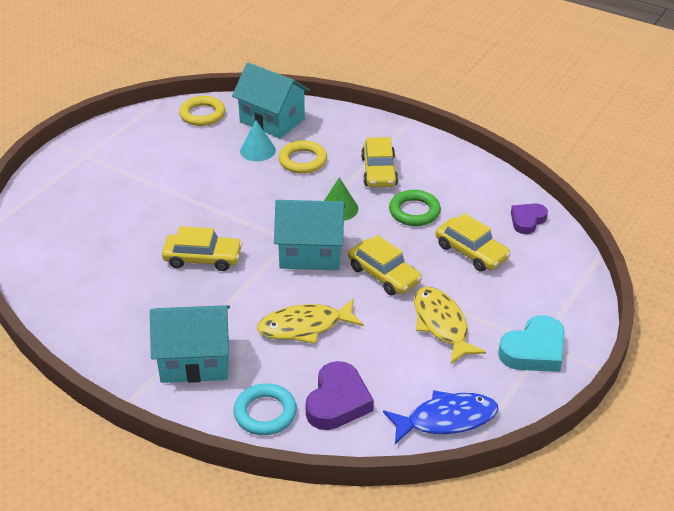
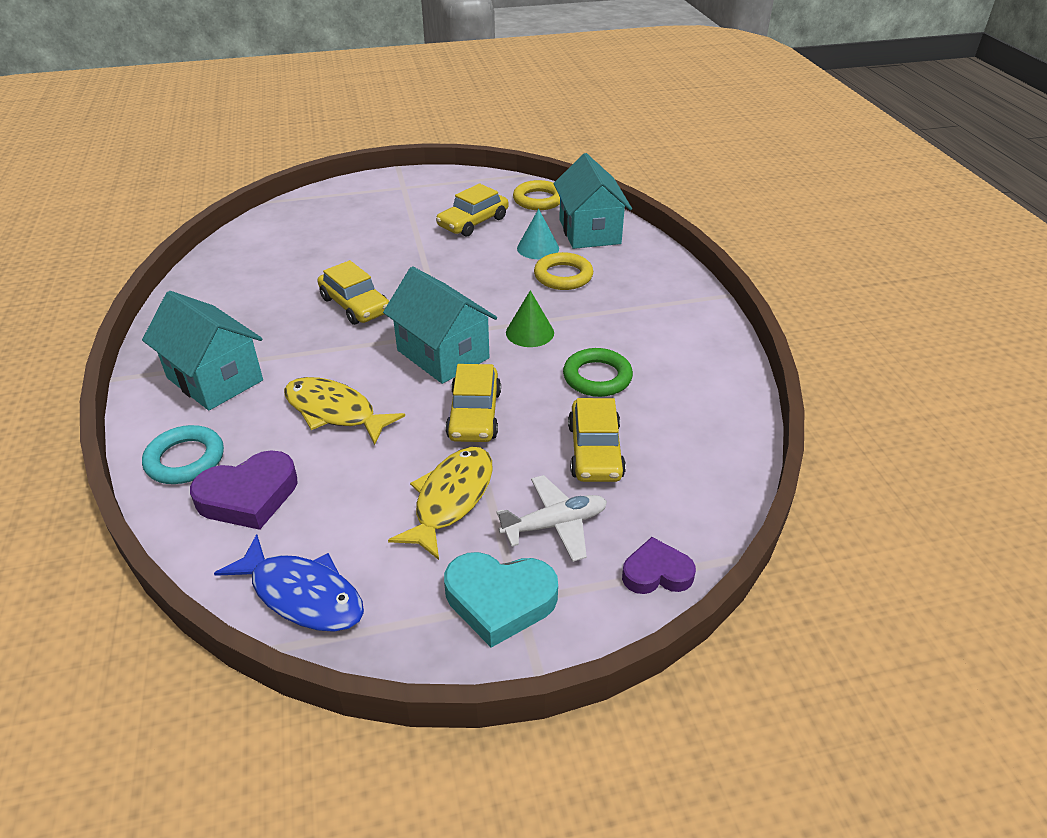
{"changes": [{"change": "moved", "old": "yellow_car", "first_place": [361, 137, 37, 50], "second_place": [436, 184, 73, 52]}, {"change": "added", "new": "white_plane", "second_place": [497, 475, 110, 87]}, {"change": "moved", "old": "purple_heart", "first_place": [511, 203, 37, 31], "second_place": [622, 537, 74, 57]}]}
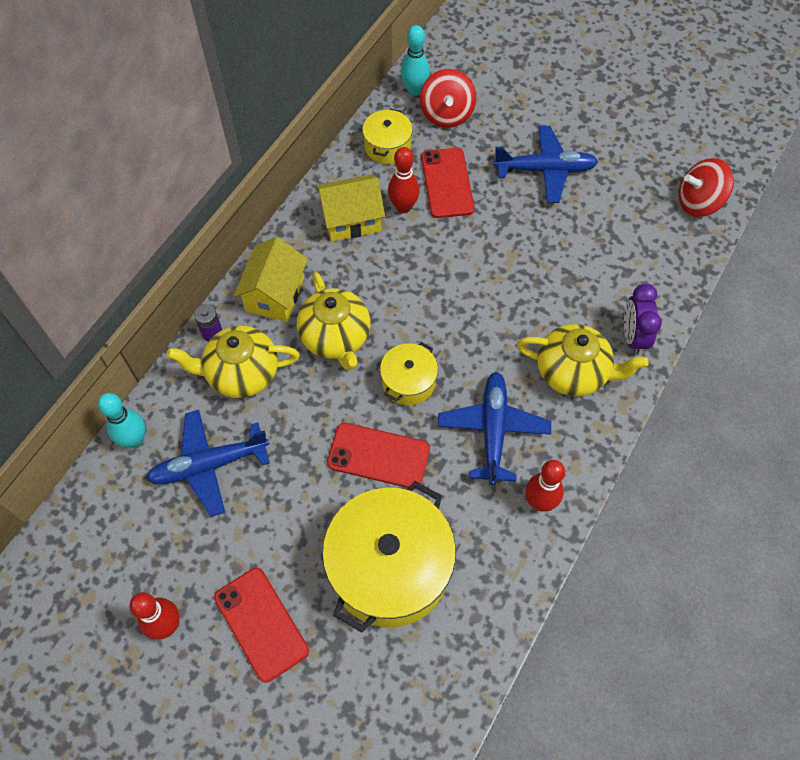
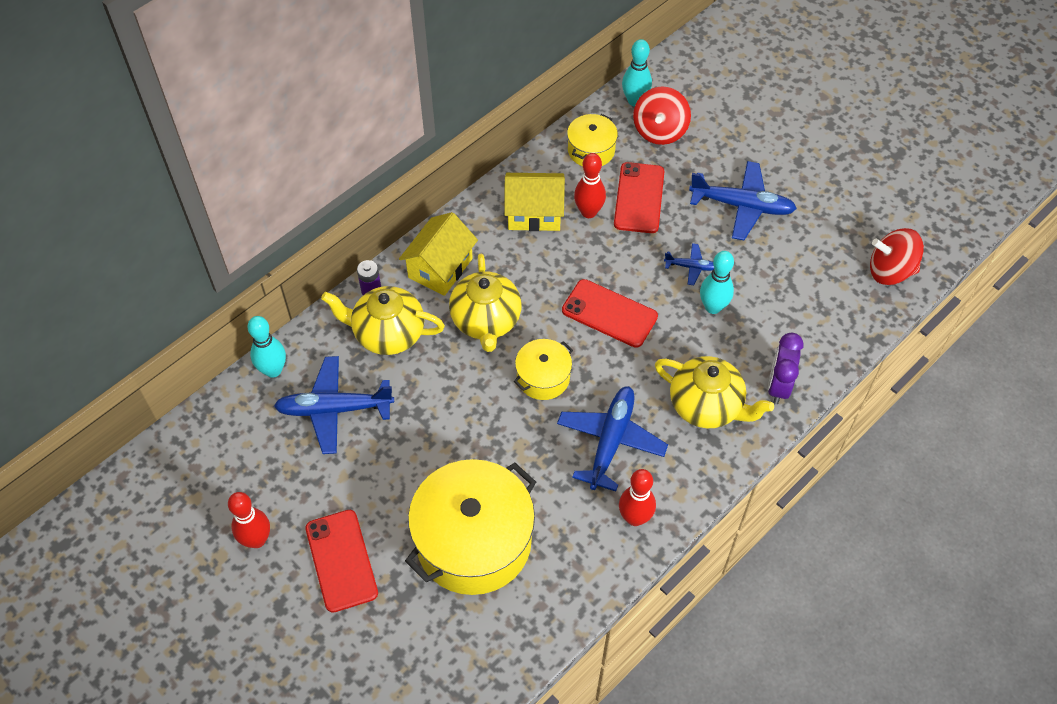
{"changes": [{"change": "moved", "old": "red_phone", "first_place": [327, 423, 103, 66], "second_place": [562, 279, 96, 69]}, {"change": "added", "new": "blue_plane", "second_place": [664, 243, 50, 42]}, {"change": "added", "new": "turquoise_bowling_pin", "second_place": [700, 251, 34, 63]}]}
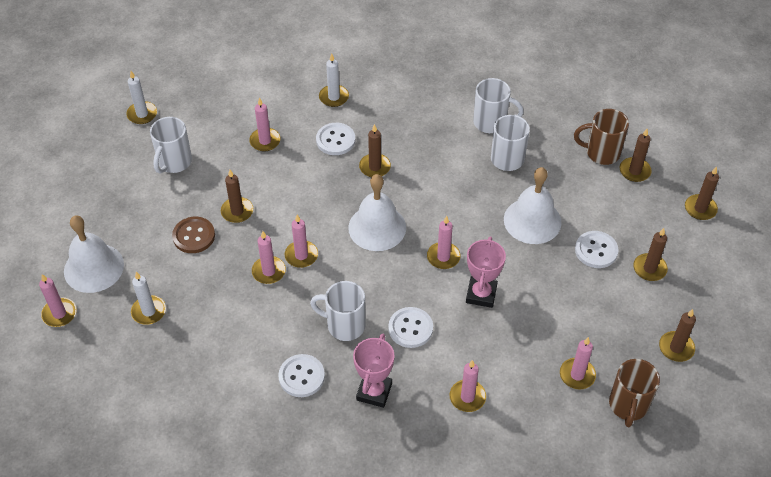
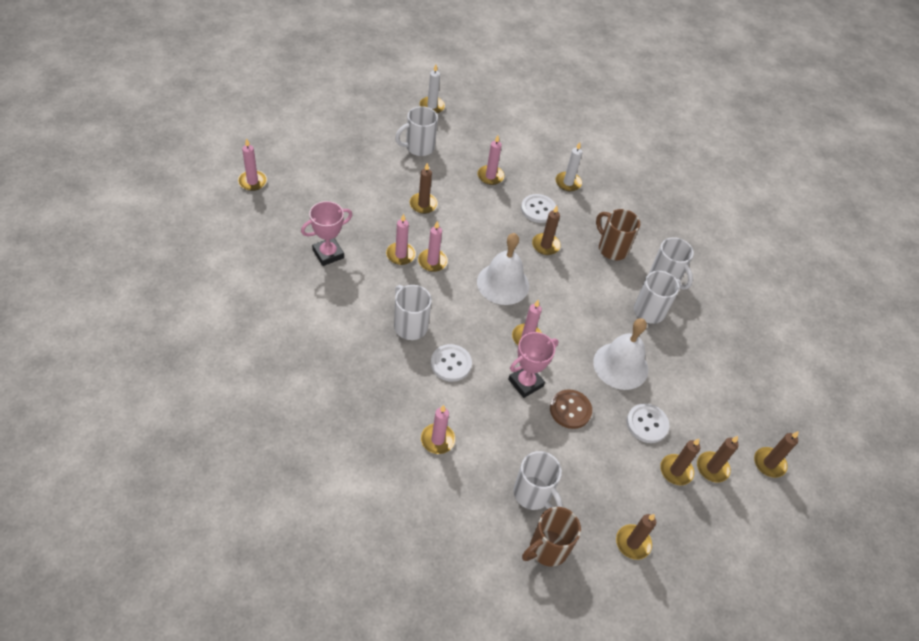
{"changes": [{"change": "moved", "old": "pink_trophy", "first_place": [353, 334, 41, 74], "second_place": [301, 201, 51, 65]}, {"change": "replaced", "old": "pink_candle", "new": "white_mug", "first_place": [560, 337, 36, 52], "second_place": [513, 451, 50, 59]}, {"change": "moved", "old": "brown_button", "first_place": [172, 217, 43, 36], "second_place": [550, 389, 42, 40]}, {"change": "moved", "old": "brown_mug", "first_place": [574, 109, 55, 56], "second_place": [596, 209, 44, 51]}, {"change": "moved", "old": "brown_candle", "first_place": [620, 129, 32, 53], "second_place": [697, 436, 42, 47]}, {"change": "removed", "old": "white_bell", "first_place": [64, 215, 60, 78]}, {"change": "removed", "old": "white_candle", "first_place": [131, 272, 35, 53]}, {"change": "removed", "old": "white_button", "first_place": [278, 354, 47, 43]}]}
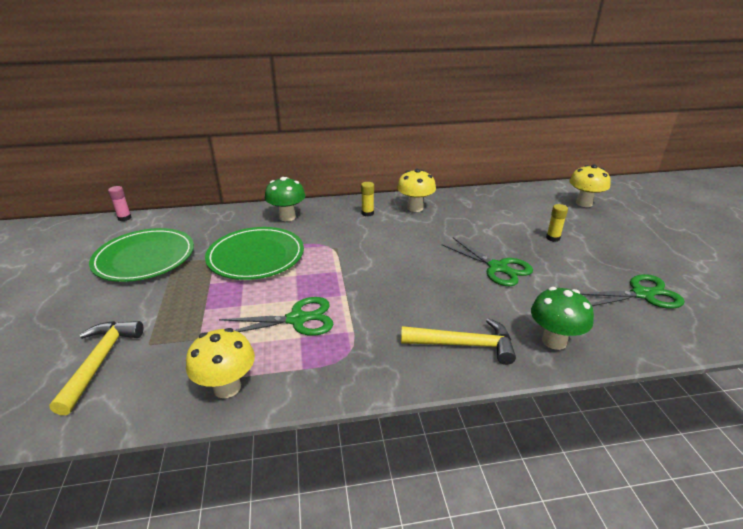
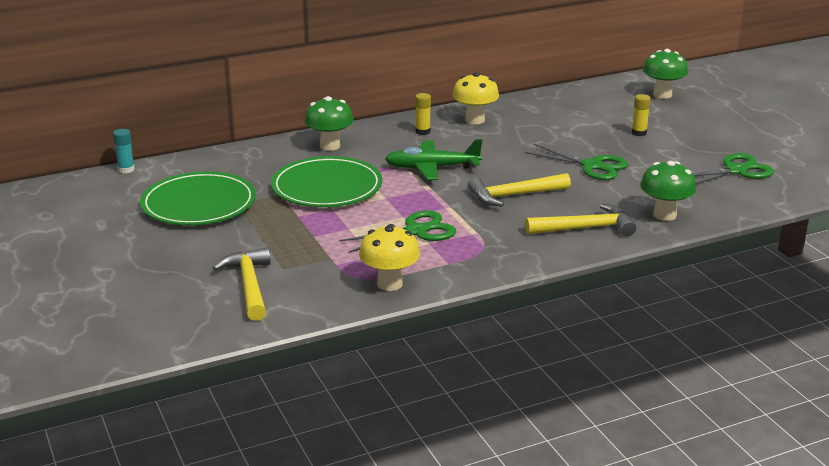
{"changes": [{"change": "recoloured", "old": "pink_glue_stick", "new": "turquoise_glue_stick", "first_place": [108, 186, 24, 35], "second_place": [113, 129, 22, 44]}, {"change": "added", "new": "green_plane", "second_place": [385, 139, 97, 41]}, {"change": "added", "new": "yellow_hammer", "second_place": [468, 173, 103, 34]}, {"change": "recoloured", "old": "yellow_mushroom", "new": "green_mushroom", "first_place": [569, 165, 42, 42], "second_place": [643, 49, 45, 50]}]}
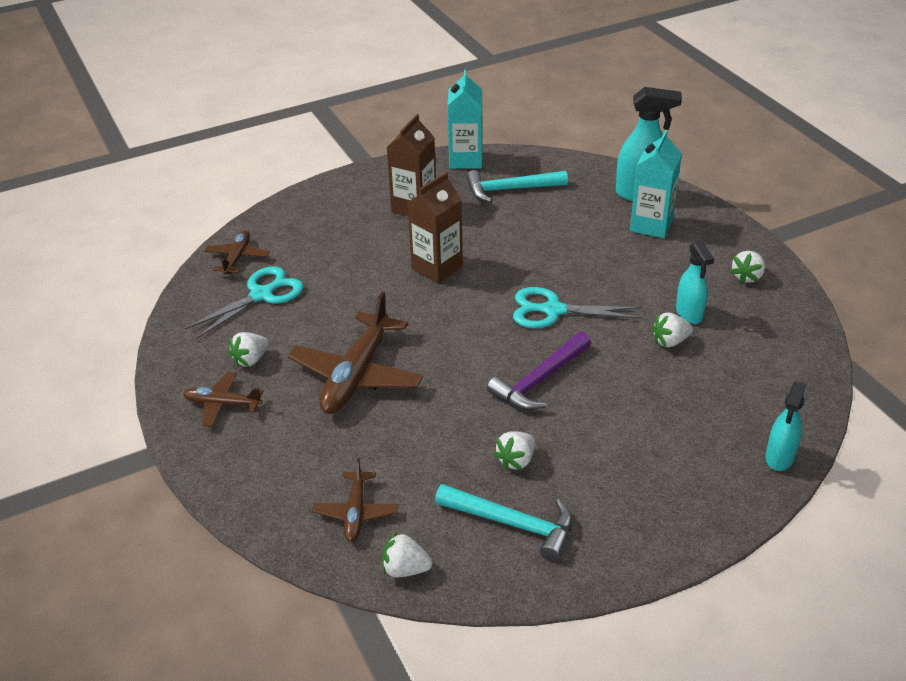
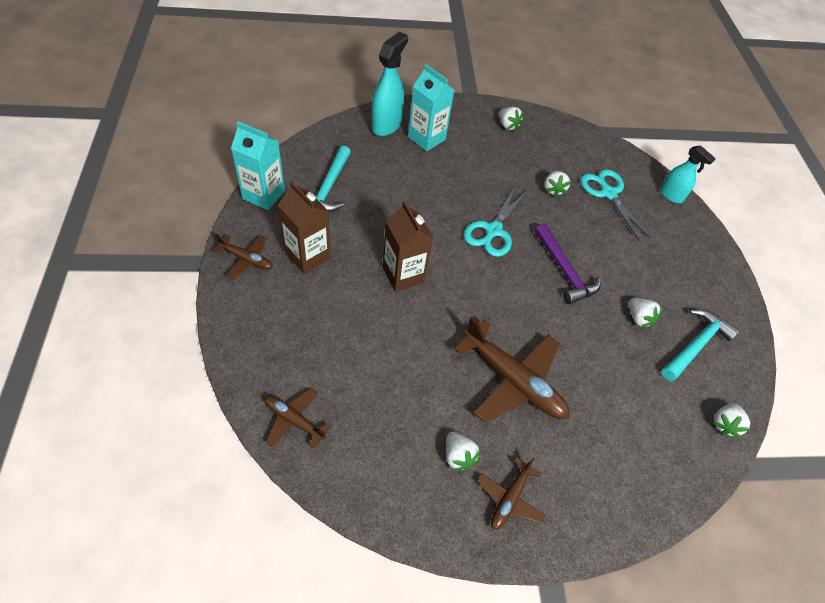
{"changes": [{"change": "moved", "old": "brown_plane", "first_place": [312, 458, 86, 84], "second_place": [213, 233, 60, 46]}, {"change": "moved", "old": "turquoise_scissors", "first_place": [185, 266, 119, 73], "second_place": [580, 169, 71, 72]}, {"change": "removed", "old": "turquoise_spray_bottle", "first_place": [676, 241, 38, 83]}]}
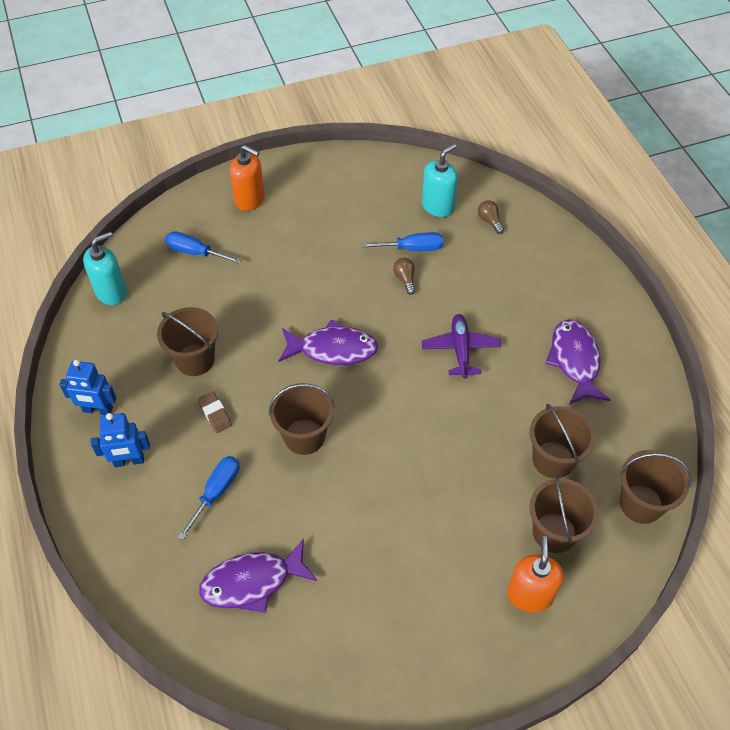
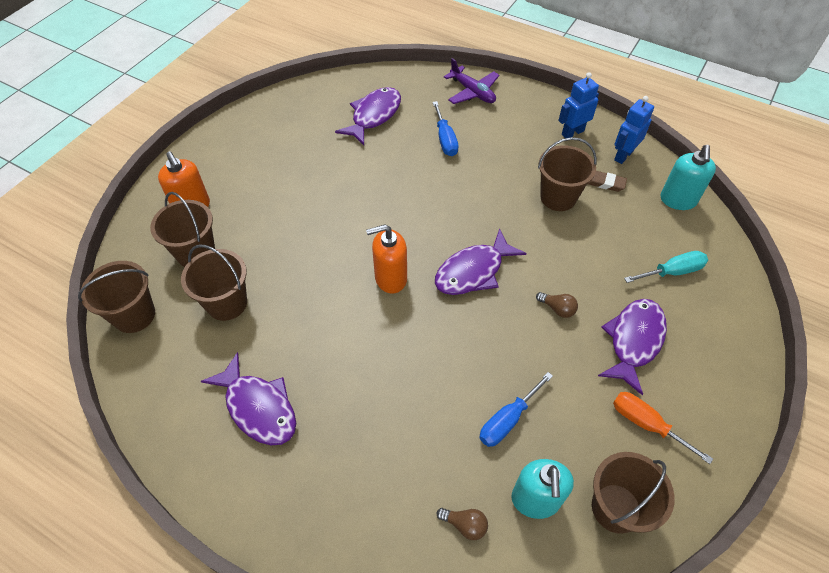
{"changes": [{"change": "moved", "old": "orange_soap_dispenser", "first_place": [229, 145, 36, 66], "second_place": [366, 225, 41, 69]}, {"change": "moved", "old": "purple_plane", "first_place": [422, 314, 79, 65], "second_place": [444, 58, 55, 46]}, {"change": "moved", "old": "brown_light_bulb", "first_place": [393, 258, 22, 37], "second_place": [536, 292, 42, 26]}, {"change": "moved", "old": "brown_eraser", "first_place": [198, 391, 34, 42], "second_place": [587, 171, 40, 21]}, {"change": "moved", "old": "brown_bucket", "first_place": [269, 383, 66, 72], "second_place": [592, 452, 83, 82]}, {"change": "added", "new": "purple_fish", "second_place": [598, 299, 69, 96]}, {"change": "added", "new": "orange_screwdriver", "second_place": [613, 392, 100, 72]}, {"change": "moved", "old": "blue_robot", "first_place": [91, 413, 59, 54], "second_place": [614, 96, 40, 68]}, {"change": "recoloured", "old": "blue_screwdriver", "new": "turquoise_screwdriver", "first_place": [165, 231, 76, 33], "second_place": [624, 251, 84, 32]}]}
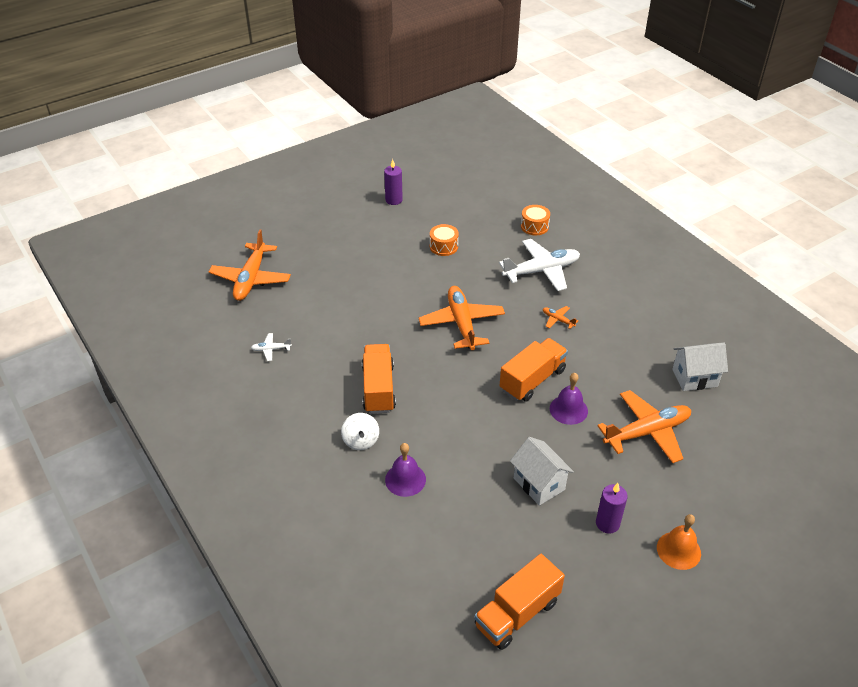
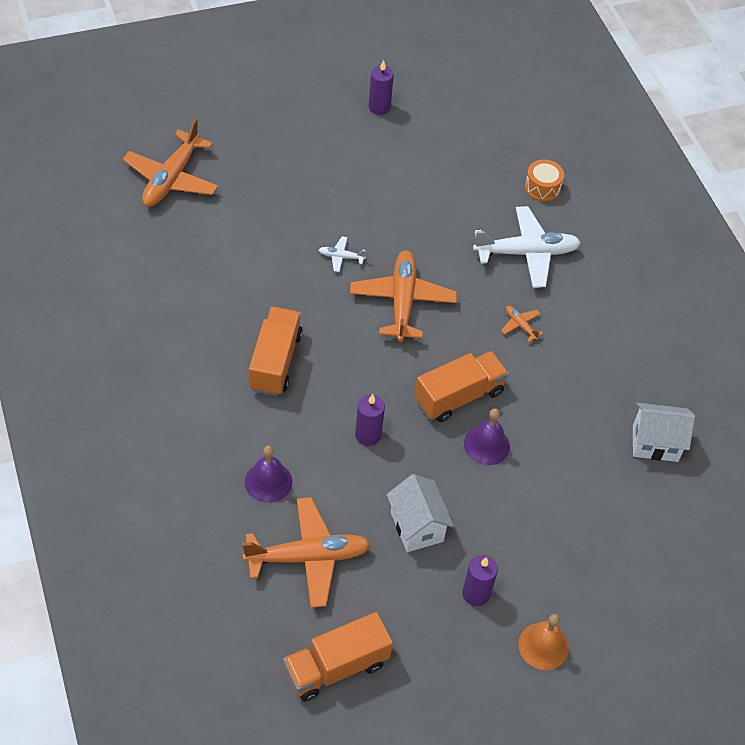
{"changes": [{"change": "moved", "old": "orange_plane", "first_place": [597, 390, 94, 73], "second_place": [242, 497, 129, 111]}, {"change": "moved", "old": "white_plane", "first_place": [251, 333, 41, 28], "second_place": [319, 236, 47, 36]}, {"change": "added", "new": "purple_candle", "second_place": [355, 394, 30, 52]}, {"change": "removed", "old": "white_spinning_top", "first_place": [341, 413, 38, 37]}, {"change": "removed", "old": "orange_drum", "first_place": [430, 224, 29, 32]}]}
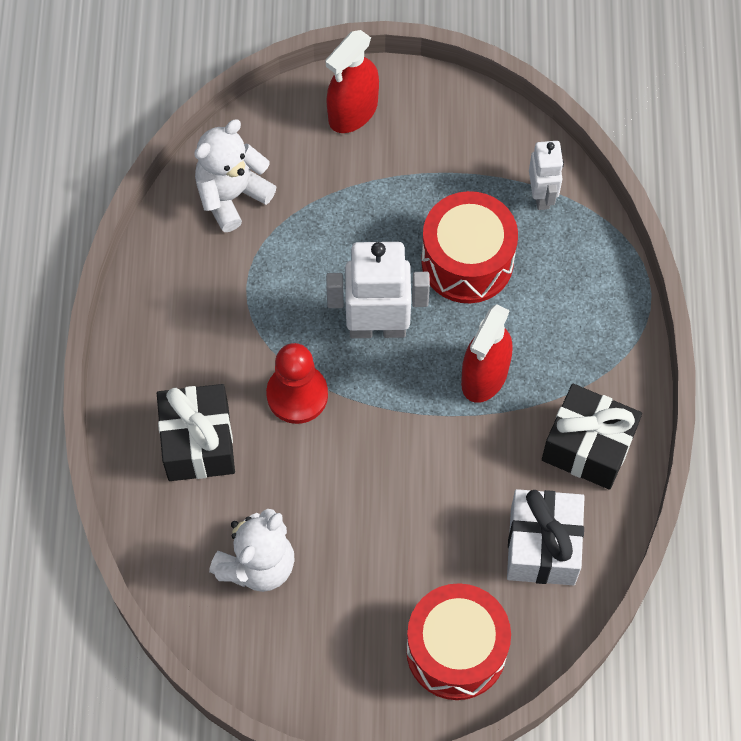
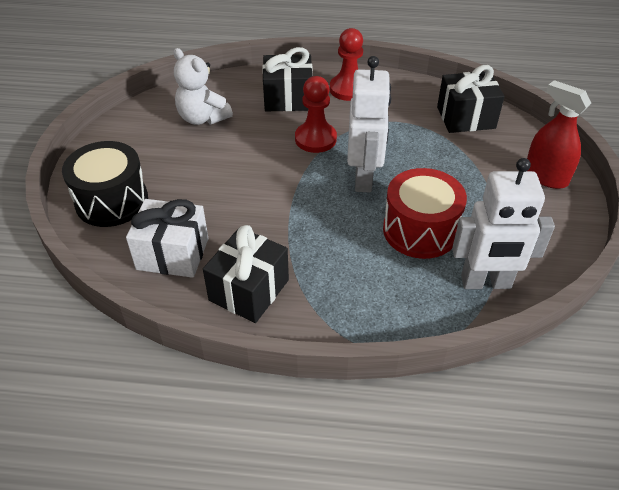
{"changes": [{"change": "recoloured", "old": "red_drum", "new": "black_drum", "first_place": [406, 583, 105, 117], "second_place": [62, 141, 86, 86]}, {"change": "added", "new": "red_pawn", "second_place": [330, 28, 33, 73]}, {"change": "replaced", "old": "white_teddy_bear", "new": "black_gift", "first_place": [194, 120, 82, 112], "second_place": [437, 65, 68, 68]}, {"change": "resized", "old": "white_robot", "first_place": [529, 141, 35, 69], "second_place": [452, 158, 103, 131], "factor": 1.71}, {"change": "removed", "old": "red_spray_bottle", "first_place": [461, 304, 51, 99]}]}
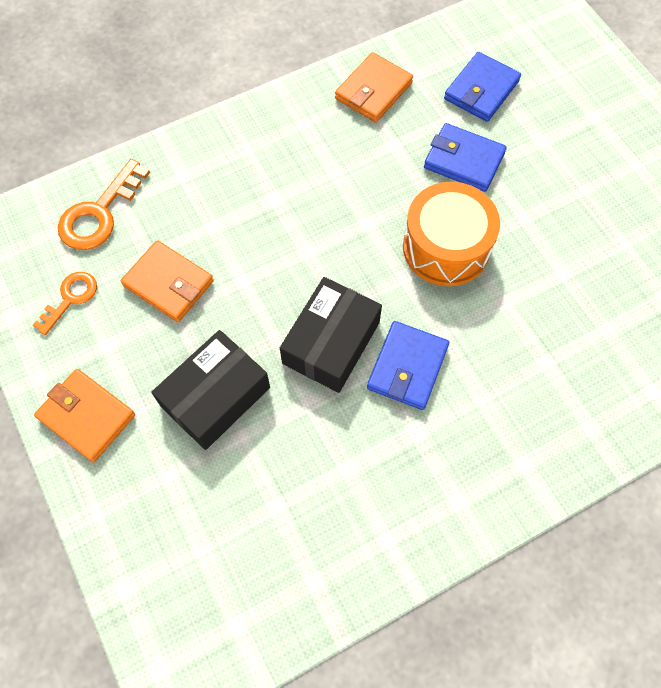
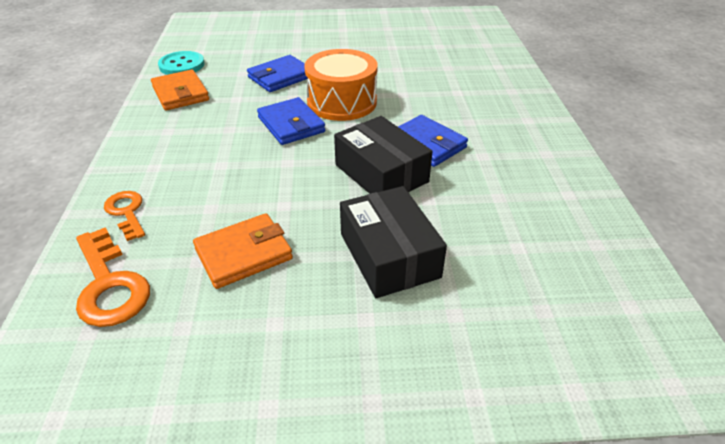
{"changes": [{"change": "moved", "old": "orange_key", "first_place": [33, 272, 64, 63], "second_place": [104, 191, 41, 50]}, {"change": "added", "new": "turquoise_button", "second_place": [158, 51, 47, 24]}, {"change": "moved", "old": "blue_wallet", "first_place": [444, 52, 77, 70], "second_place": [257, 97, 68, 48]}, {"change": "removed", "old": "orange_wallet", "first_place": [34, 369, 101, 93]}]}
